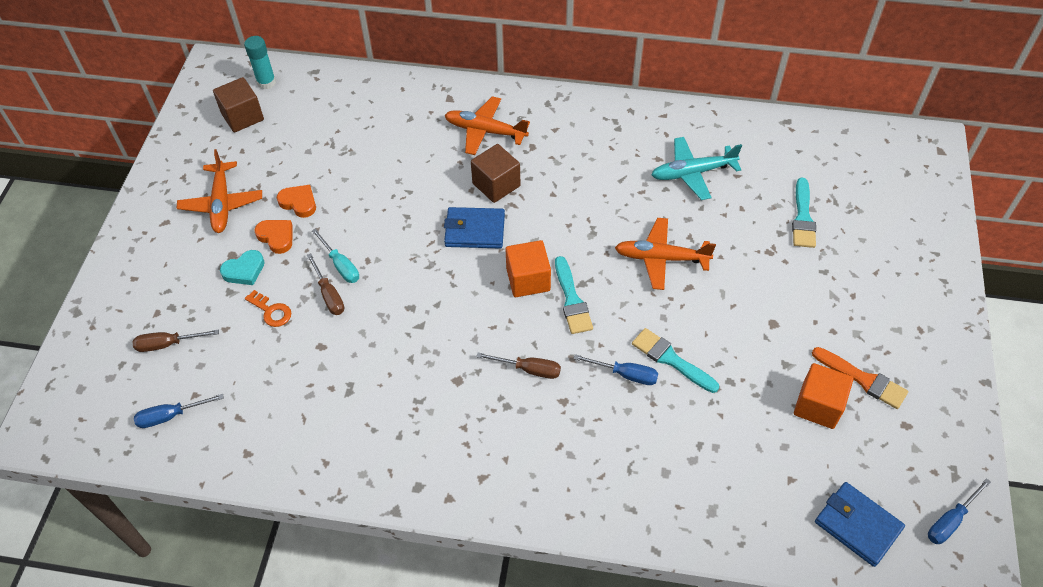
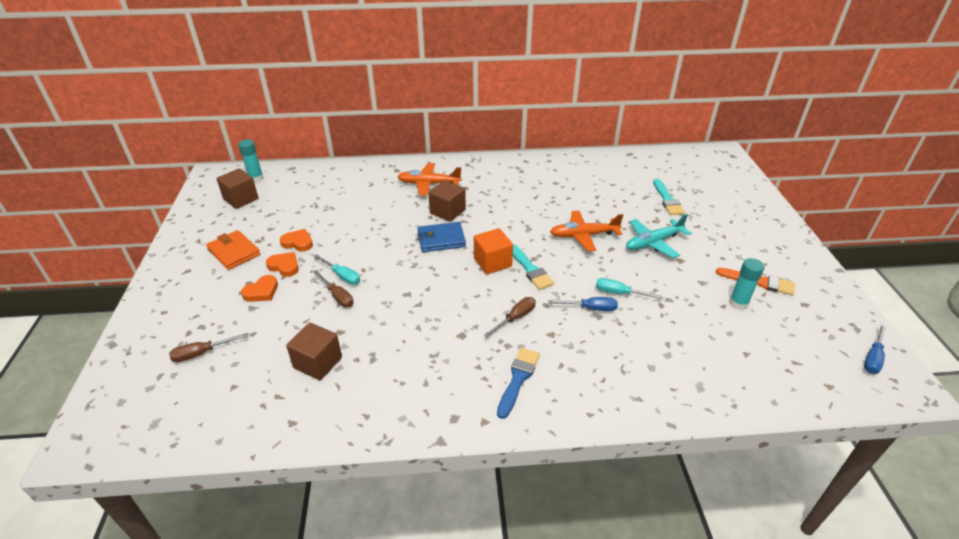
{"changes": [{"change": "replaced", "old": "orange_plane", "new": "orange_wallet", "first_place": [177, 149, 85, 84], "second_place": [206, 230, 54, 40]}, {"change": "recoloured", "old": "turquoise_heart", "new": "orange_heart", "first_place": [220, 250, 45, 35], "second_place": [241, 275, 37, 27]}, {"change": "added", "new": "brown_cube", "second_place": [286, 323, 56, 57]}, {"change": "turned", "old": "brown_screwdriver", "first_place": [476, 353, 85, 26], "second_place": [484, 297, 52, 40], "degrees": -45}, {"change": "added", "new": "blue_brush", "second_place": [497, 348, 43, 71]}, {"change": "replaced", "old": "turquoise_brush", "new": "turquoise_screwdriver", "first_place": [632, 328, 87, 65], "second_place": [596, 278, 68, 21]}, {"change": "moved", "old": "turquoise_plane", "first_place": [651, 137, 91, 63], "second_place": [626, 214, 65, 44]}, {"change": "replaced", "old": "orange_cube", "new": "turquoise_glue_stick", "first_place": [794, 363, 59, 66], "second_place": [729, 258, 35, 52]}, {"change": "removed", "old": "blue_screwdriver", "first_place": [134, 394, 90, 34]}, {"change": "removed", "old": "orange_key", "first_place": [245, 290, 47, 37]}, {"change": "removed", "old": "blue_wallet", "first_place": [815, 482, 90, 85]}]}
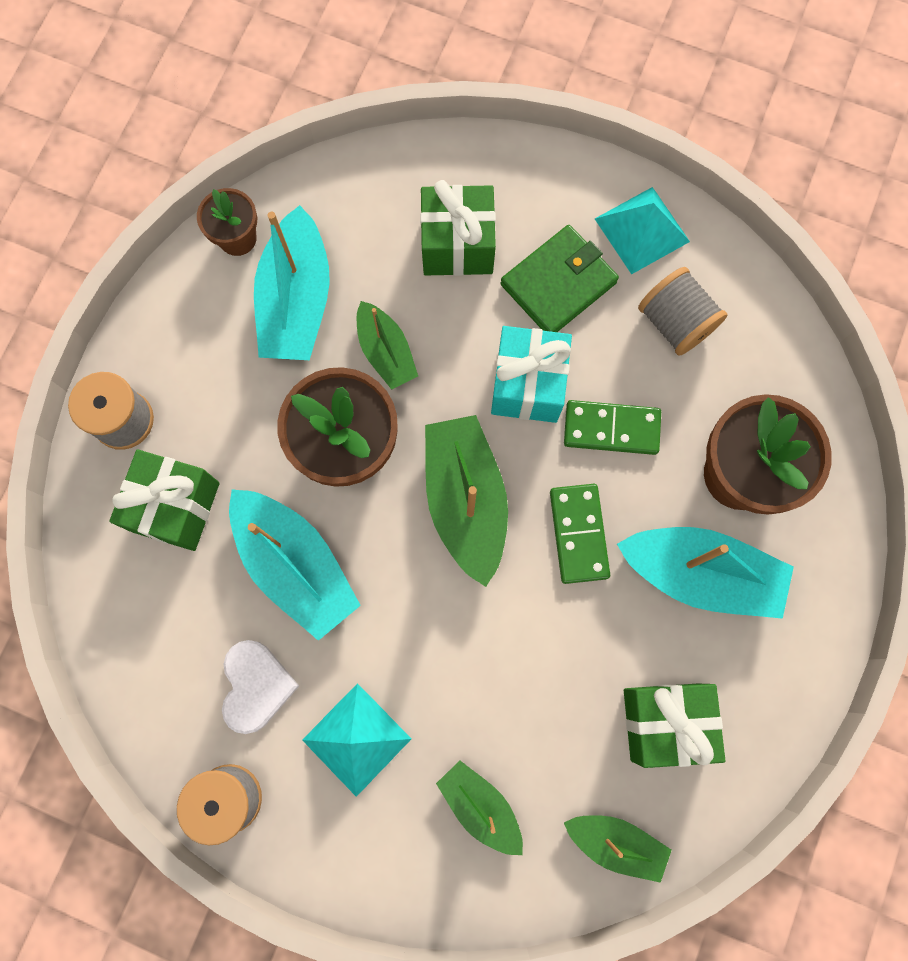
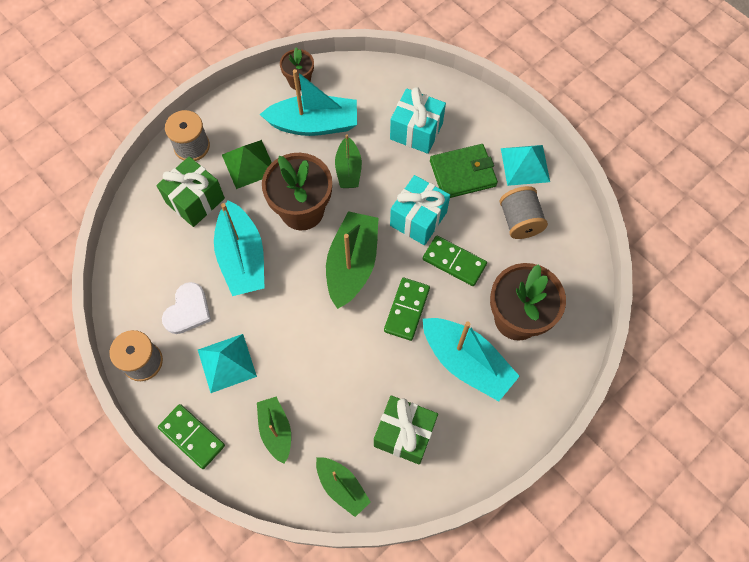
{"changes": [{"change": "added", "new": "green_domino", "second_place": [158, 404, 67, 65]}, {"change": "added", "new": "green_pyramid", "second_place": [222, 140, 50, 49]}, {"change": "turned", "old": "turquoise_boat", "first_place": [254, 205, 76, 155], "second_place": [259, 69, 98, 67], "degrees": -120}, {"change": "recoloured", "old": "green_gift", "new": "turquoise_gift", "first_place": [420, 180, 76, 96], "second_place": [390, 87, 56, 67]}]}
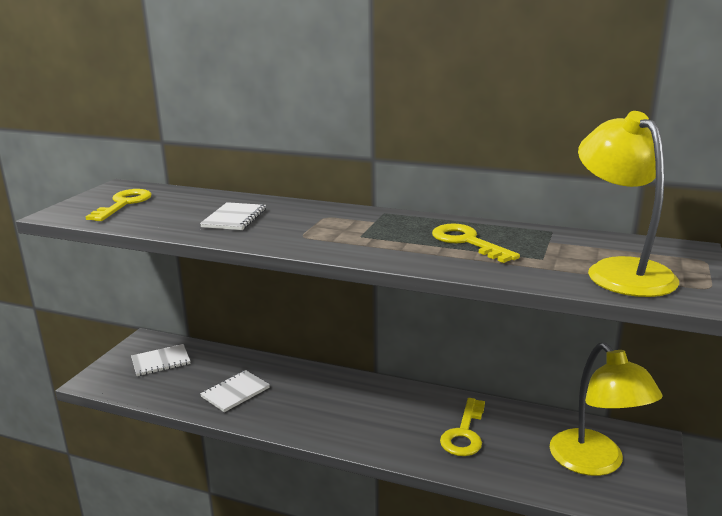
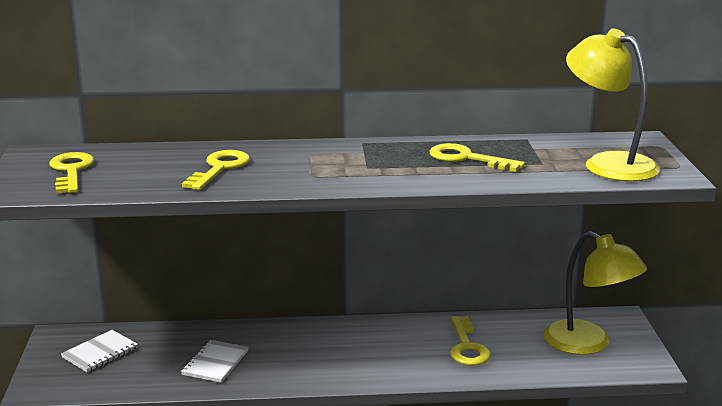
{"changes": [{"change": "replaced", "old": "white_notebook", "new": "yellow_key", "first_place": [200, 202, 66, 28], "second_place": [182, 150, 68, 40]}]}
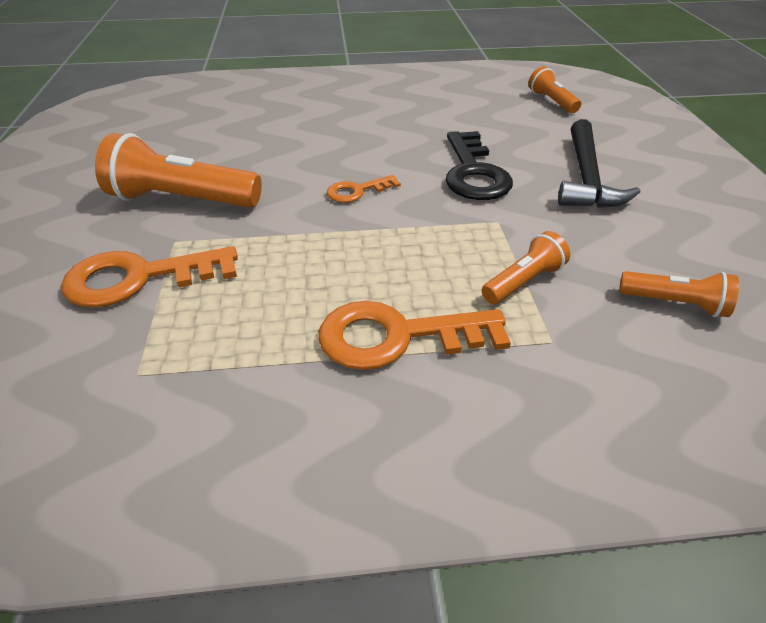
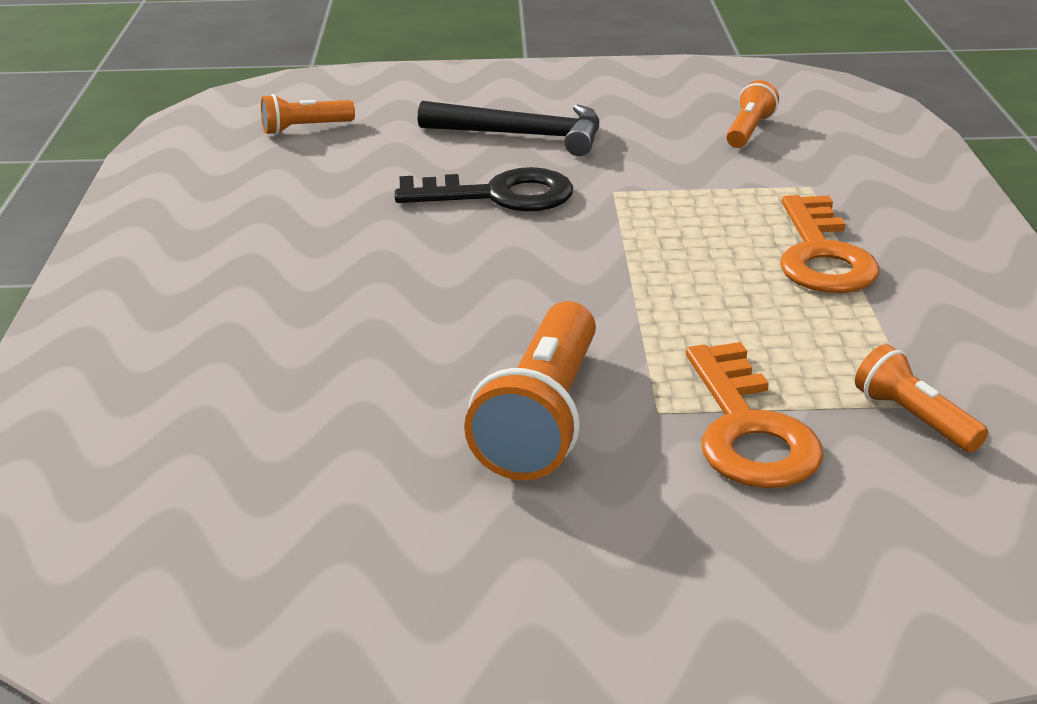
{"changes": [{"change": "moved", "old": "orange_flashlight", "first_place": [482, 231, 88, 73], "second_place": [855, 344, 133, 109]}, {"change": "removed", "old": "orange_key", "first_place": [327, 175, 74, 28]}]}
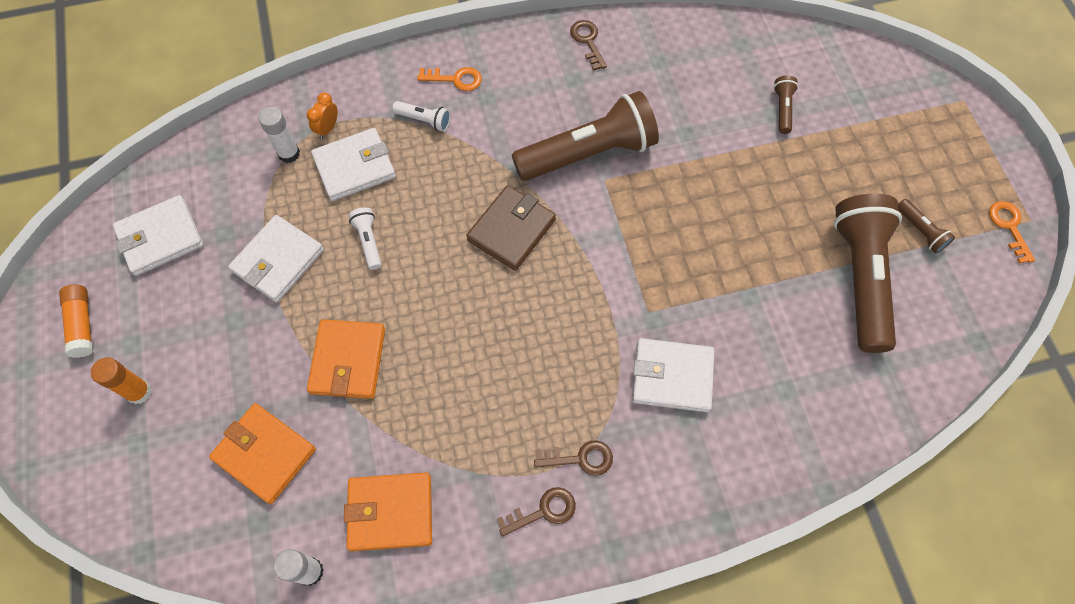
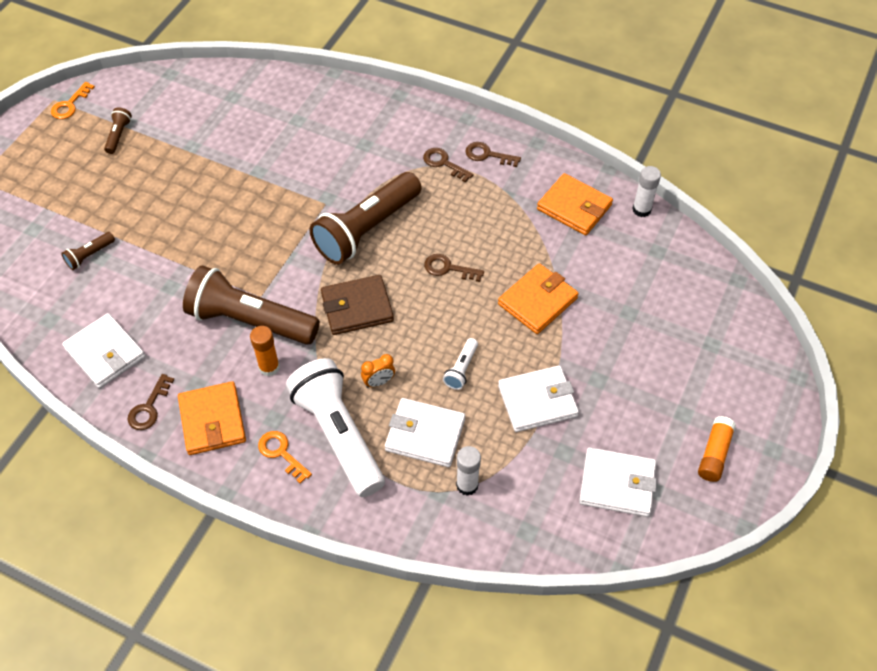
{"changes": [{"change": "moved", "old": "white_wallet", "first_place": [632, 338, 83, 74], "second_place": [62, 313, 83, 75]}, {"change": "moved", "old": "orange_wallet", "first_place": [209, 403, 107, 101], "second_place": [178, 381, 68, 74]}, {"change": "moved", "old": "orange_glue_stick", "first_place": [91, 357, 61, 47], "second_place": [250, 326, 30, 50]}, {"change": "resized", "old": "white_flashlight", "first_place": [392, 101, 59, 31], "second_place": [286, 358, 99, 139], "factor": 2.4}, {"change": "moved", "old": "brown_flashlight", "first_place": [834, 194, 68, 159], "second_place": [309, 172, 113, 93]}, {"change": "moved", "old": "orange_clock", "first_place": [307, 92, 31, 47], "second_place": [361, 354, 34, 34]}, {"change": "added", "new": "brown_key", "second_place": [424, 254, 60, 28]}]}
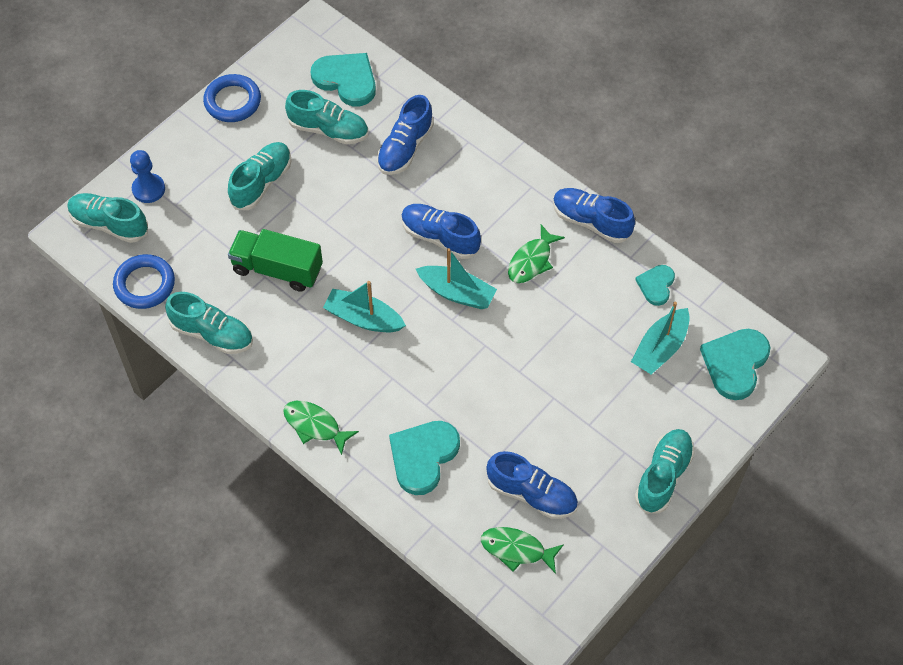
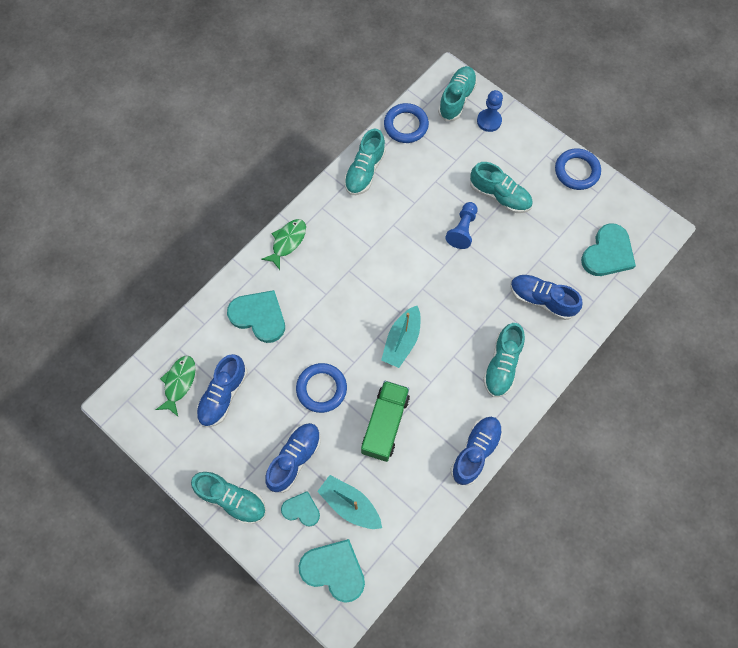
{"changes": [{"change": "moved", "old": "blue_shoe", "first_place": [401, 204, 80, 55], "second_place": [265, 423, 56, 70]}, {"change": "moved", "old": "turquoise_heart", "first_place": [635, 265, 40, 41], "second_place": [281, 491, 39, 35]}, {"change": "added", "new": "blue_ring", "second_place": [296, 363, 51, 50]}, {"change": "moved", "old": "green_truck", "first_place": [228, 229, 95, 63], "second_place": [361, 381, 49, 81]}, {"change": "added", "new": "blue_pawn", "second_place": [445, 202, 32, 47]}, {"change": "moved", "old": "turquoise_shoe", "first_place": [285, 90, 83, 55], "second_place": [483, 323, 42, 74]}, {"change": "removed", "old": "turquoise_boat", "first_place": [323, 281, 83, 51]}, {"change": "removed", "old": "green_fish", "first_place": [508, 224, 57, 59]}]}
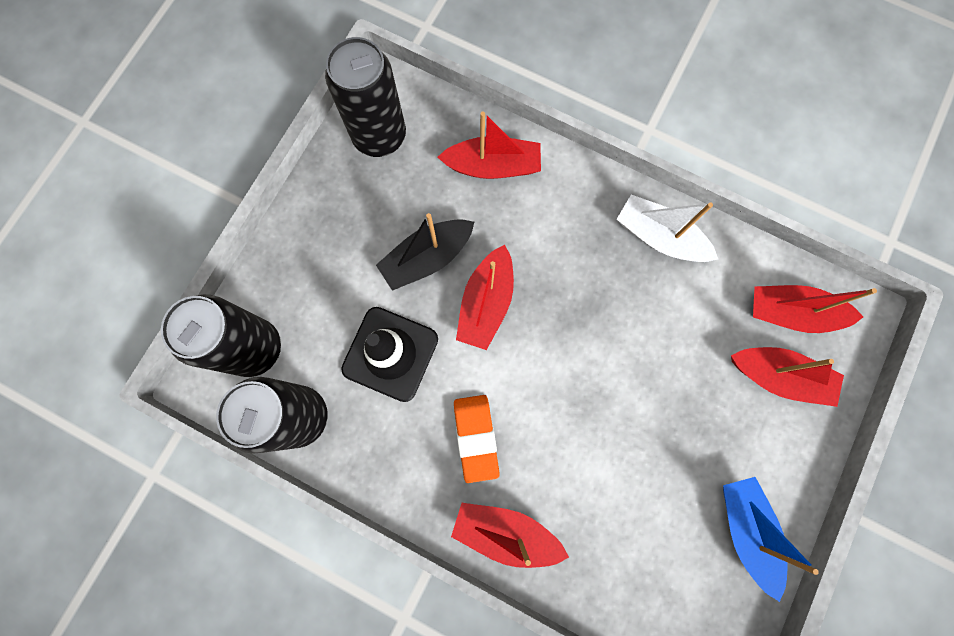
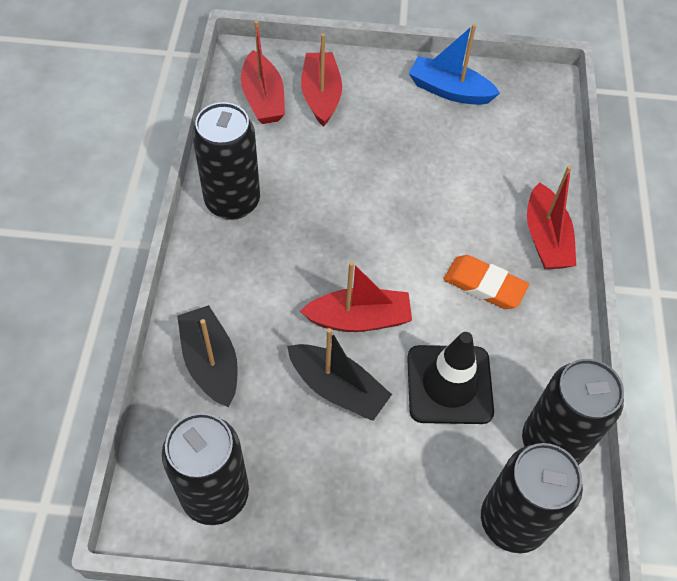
{"changes": [{"change": "recoloured", "old": "red_boat", "new": "black_boat", "first_place": [438, 112, 103, 67], "second_place": [177, 305, 61, 102]}, {"change": "replaced", "old": "white_boat", "new": "black_can", "first_place": [617, 195, 101, 67], "second_place": [192, 102, 68, 118]}, {"change": "turned", "old": "blue_boat", "first_place": [723, 477, 96, 125], "second_place": [409, 24, 91, 81], "degrees": 60}, {"change": "turned", "old": "orange_eraser", "first_place": [454, 395, 46, 88], "second_place": [444, 255, 85, 54], "degrees": 60}]}
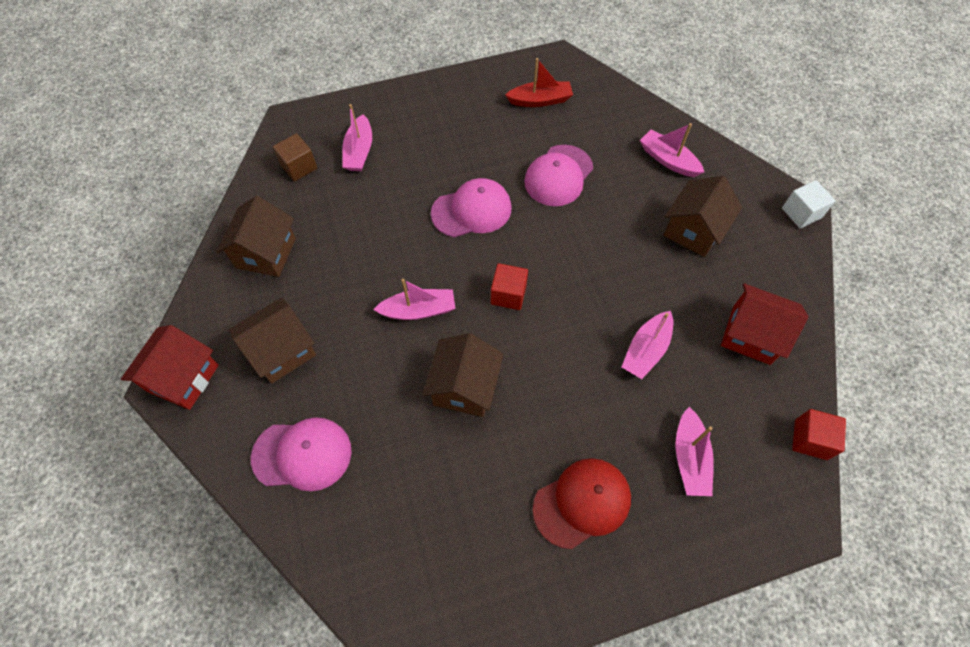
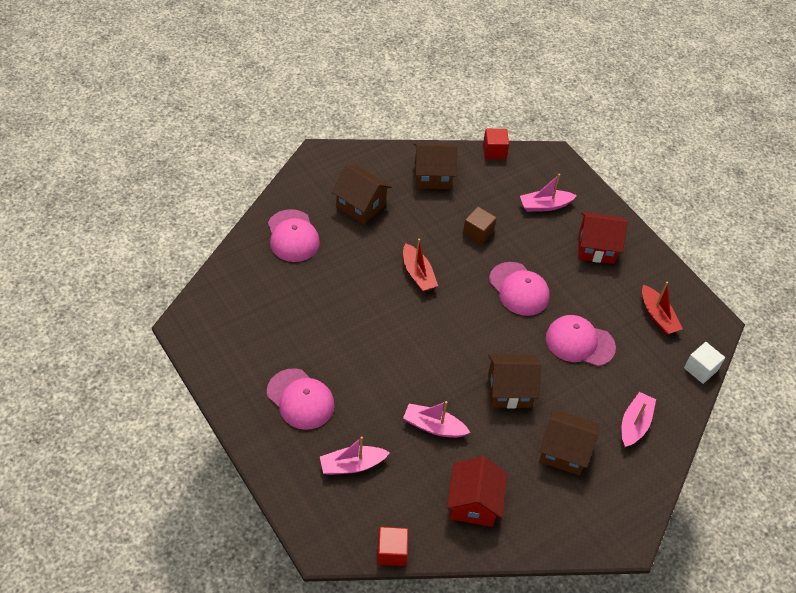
{"changes": [{"change": "recoloured", "old": "red_cap", "new": "pink_cap", "first_place": [533, 458, 98, 91], "second_place": [267, 368, 68, 62]}, {"change": "recoloured", "old": "pink_boat", "new": "red_boat", "first_place": [373, 279, 83, 41], "second_place": [403, 239, 35, 53]}, {"change": "moved", "old": "brown_cube", "first_place": [273, 133, 44, 48], "second_place": [463, 207, 34, 38]}, {"change": "moved", "old": "red_cube", "first_place": [491, 263, 37, 47], "second_place": [483, 129, 26, 30]}, {"change": "moved", "old": "brown_house", "first_place": [423, 333, 81, 84], "second_place": [488, 354, 53, 55]}, {"change": "moved", "old": "red_house", "first_place": [121, 325, 98, 85], "second_place": [578, 212, 50, 52]}, {"change": "moved", "old": "white_cube", "first_place": [782, 180, 54, 48], "second_place": [684, 342, 41, 42]}]}
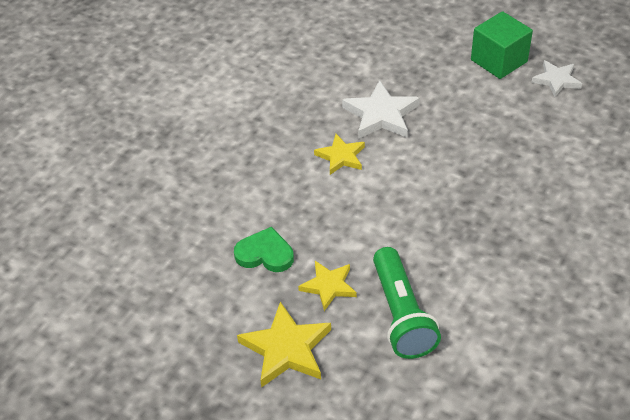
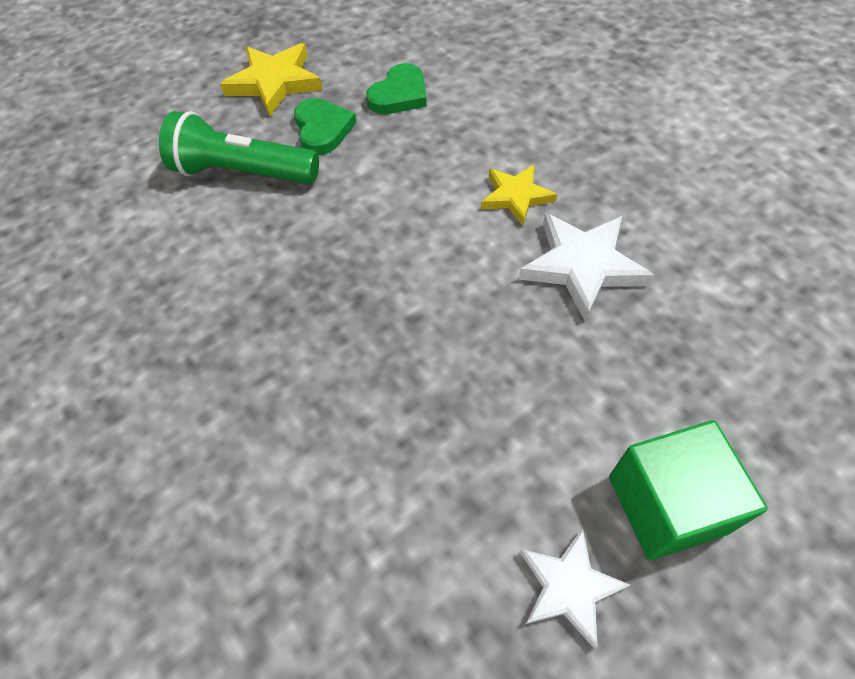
{"changes": [{"change": "replaced", "old": "yellow_star", "new": "green_heart", "first_place": [298, 261, 59, 50], "second_place": [294, 98, 63, 57]}]}
